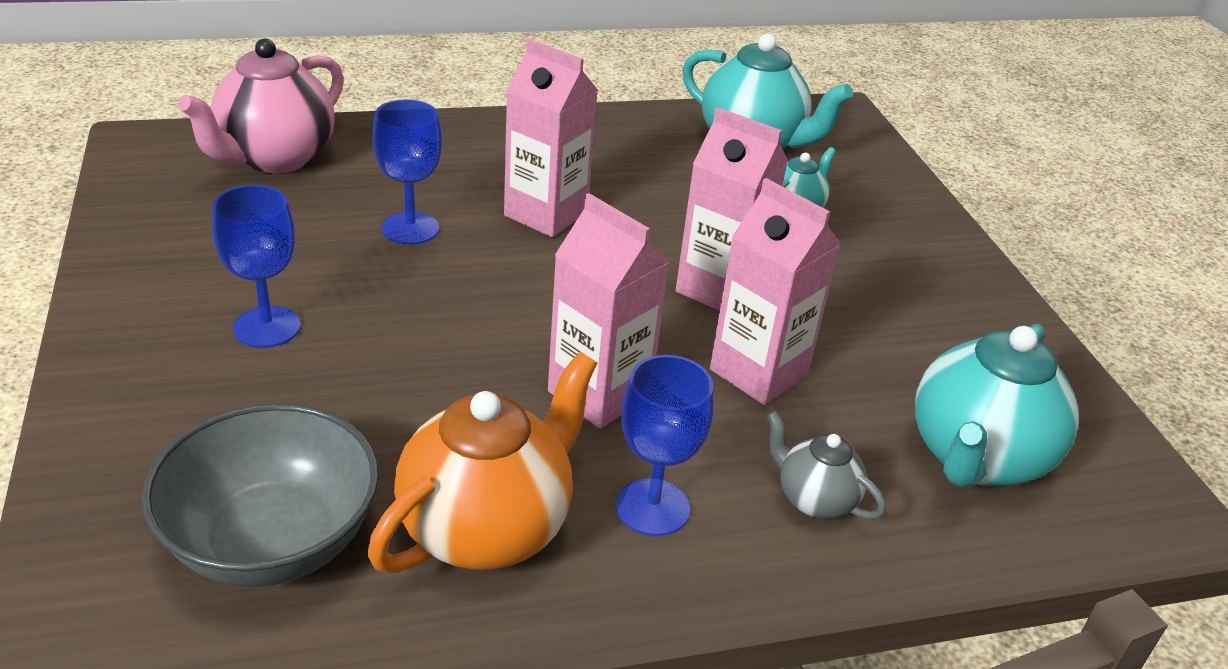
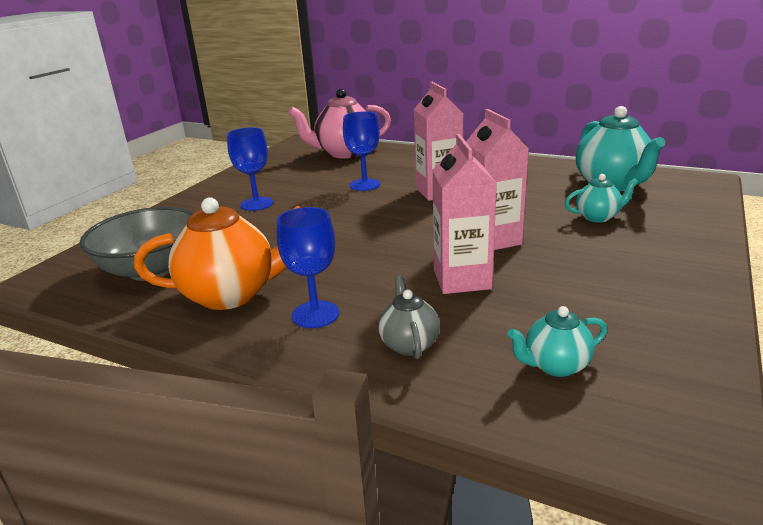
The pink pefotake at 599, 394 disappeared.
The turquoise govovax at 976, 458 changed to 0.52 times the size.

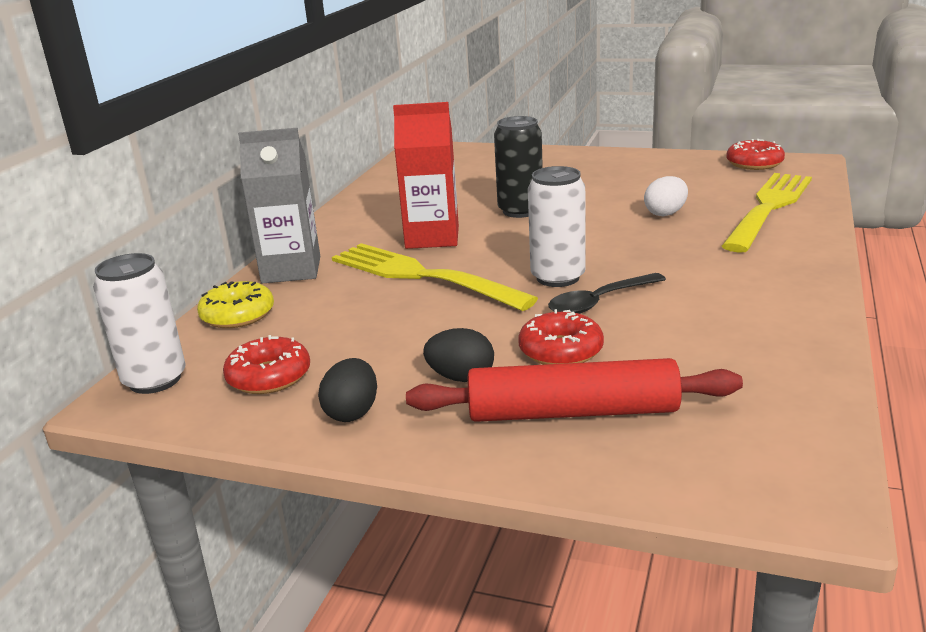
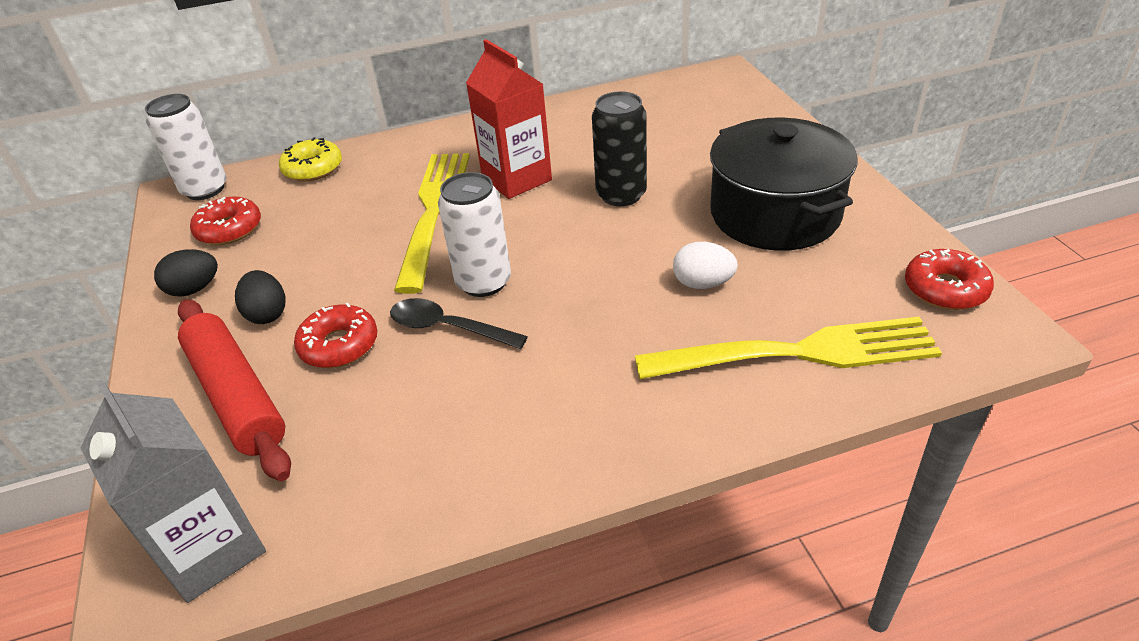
The grey pefotake moved from 291, 270 to 212, 550.
The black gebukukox at 775, 214 appeared.

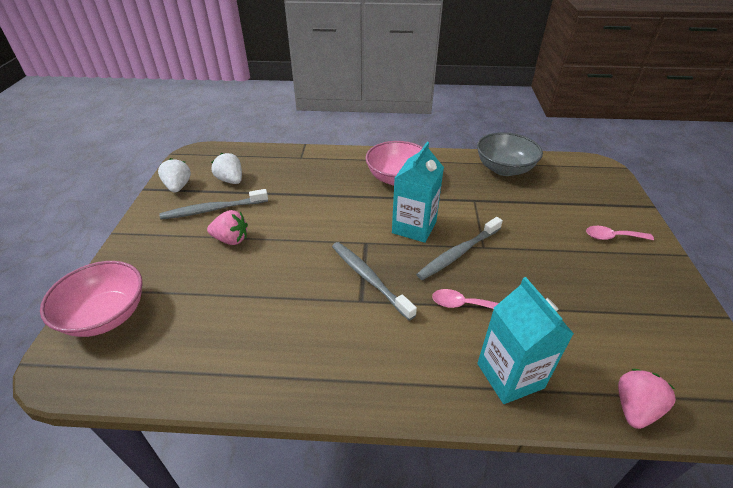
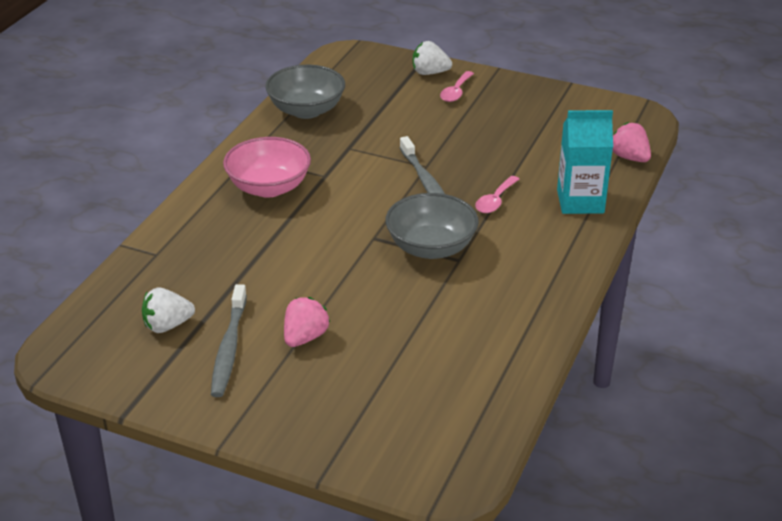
The turquoise pefotake at 414, 227 disappeared.
The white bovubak moved from 178, 187 to 429, 73.
The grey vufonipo at 369, 278 was replaced by the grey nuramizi at 431, 247.
The pink nuramizi at 106, 315 disappeared.

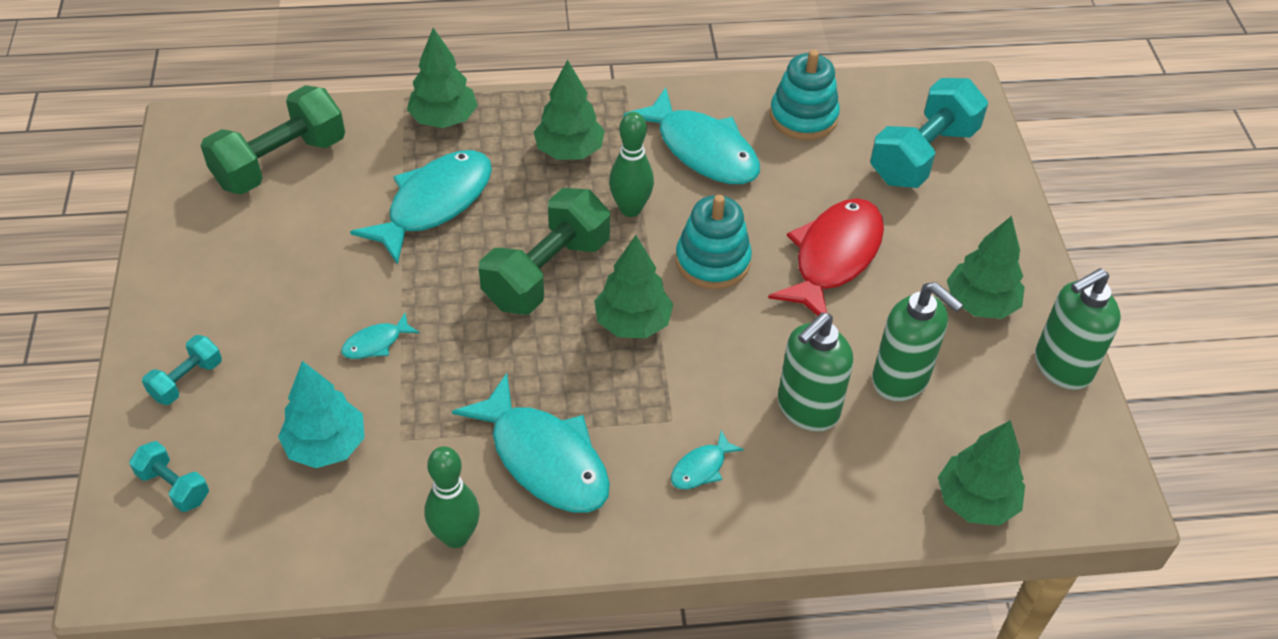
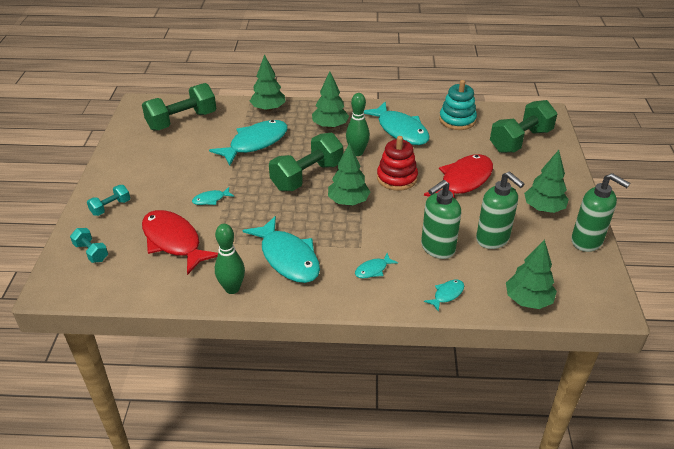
The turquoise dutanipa at 923, 155 became the green dutanipa at 520, 141.
The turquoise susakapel at 712, 261 became the red susakapel at 397, 178.
The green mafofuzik at 1061, 367 turned 120 degrees counterclockwise.
The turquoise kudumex at 326, 445 was replaced by the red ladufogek at 174, 241.
The turquoise ladufogek at 447, 294 appeared.

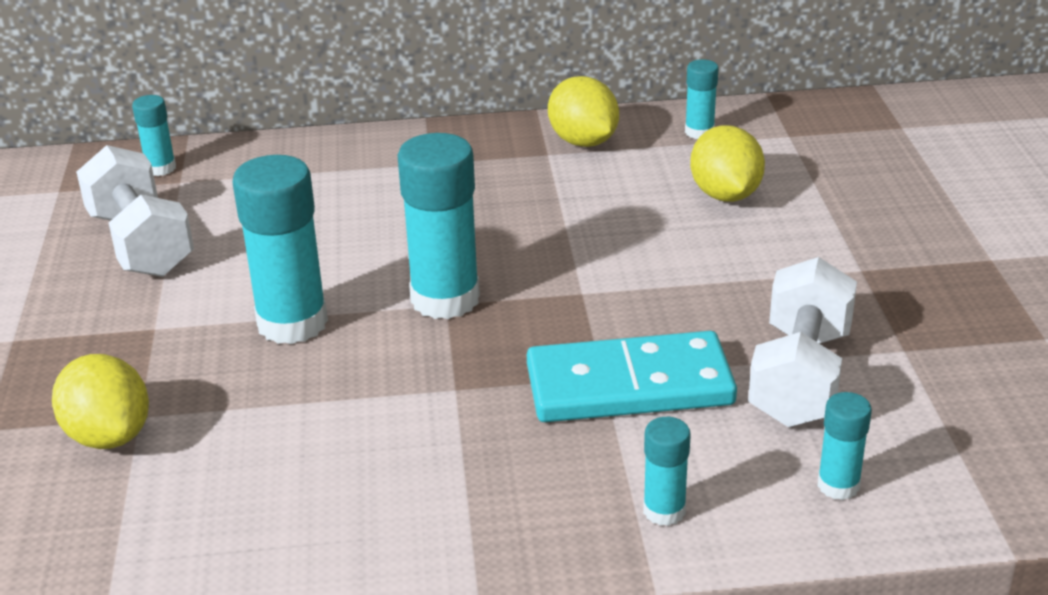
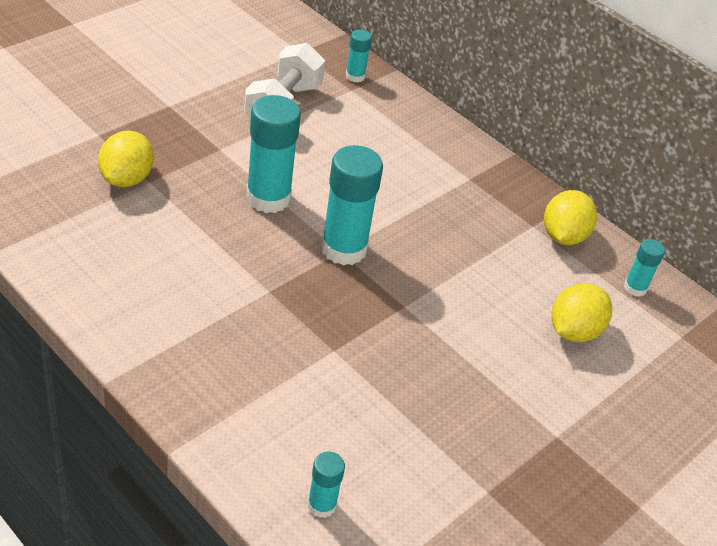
The white dutanipa at 800, 377 disappeared.
The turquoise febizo at 629, 385 disappeared.
The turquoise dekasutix at 664, 511 disappeared.

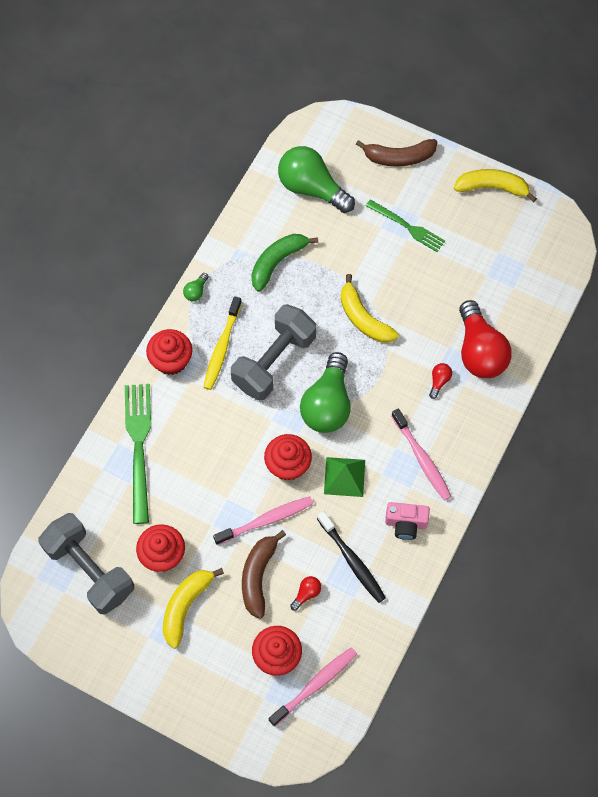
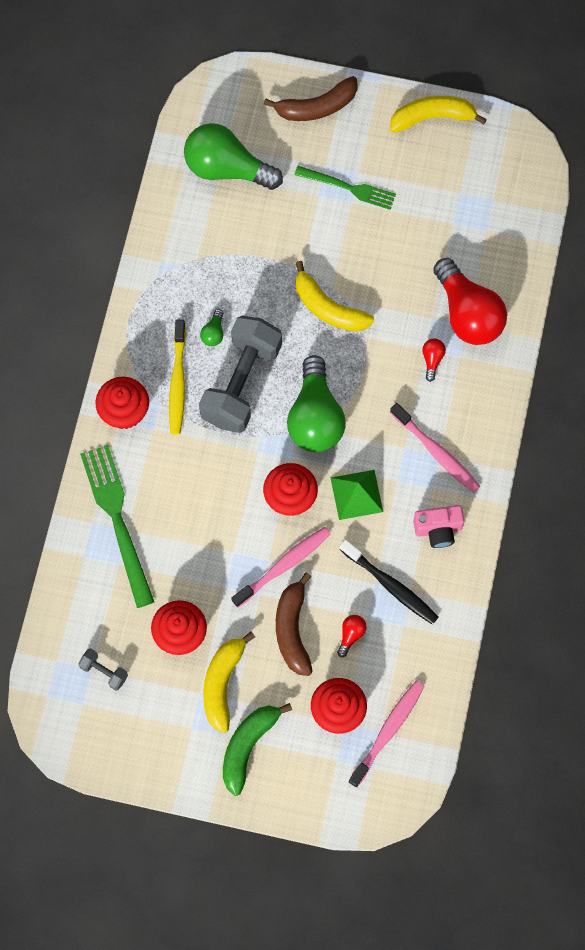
The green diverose moved from 277, 262 to 248, 746.
The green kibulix moved from 196, 291 to 213, 333.
The grey dutanipa at 90, 570 changed to 0.42 times the size.

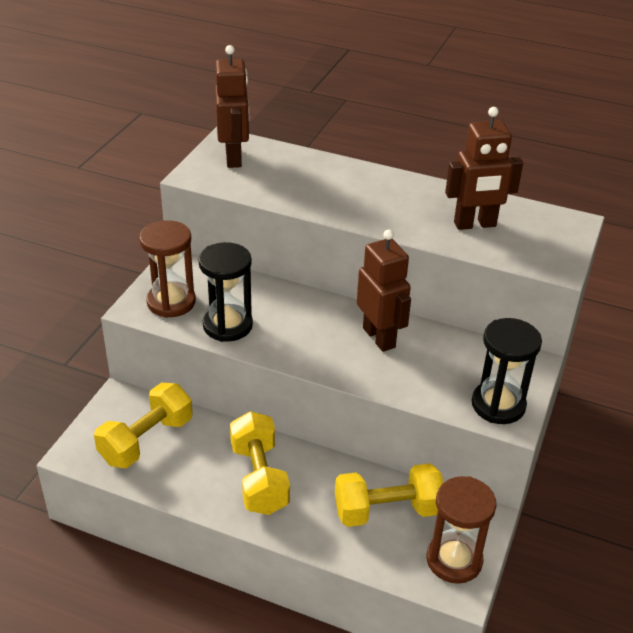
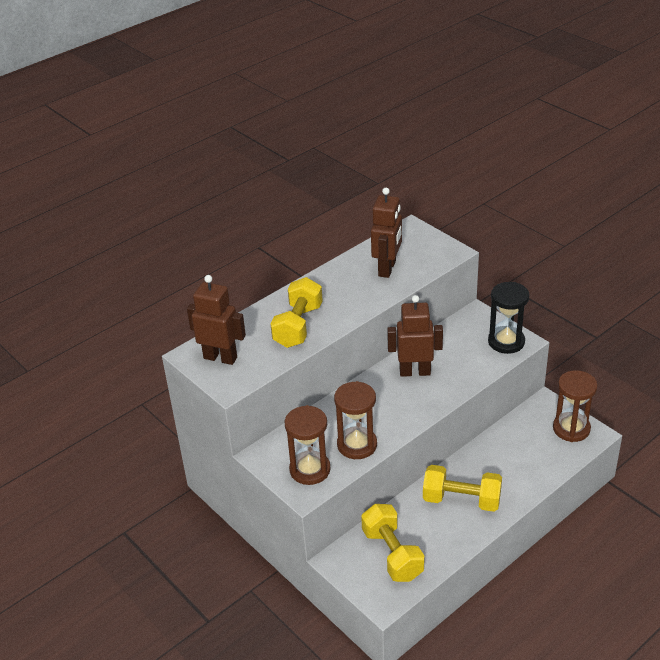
The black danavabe at 227, 325 became the brown danavabe at 357, 445.
The yellow dutanipa moved from 387, 511 to 298, 326.

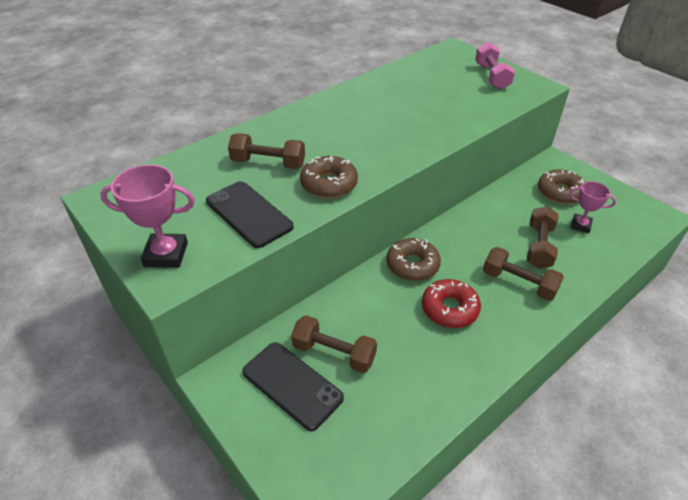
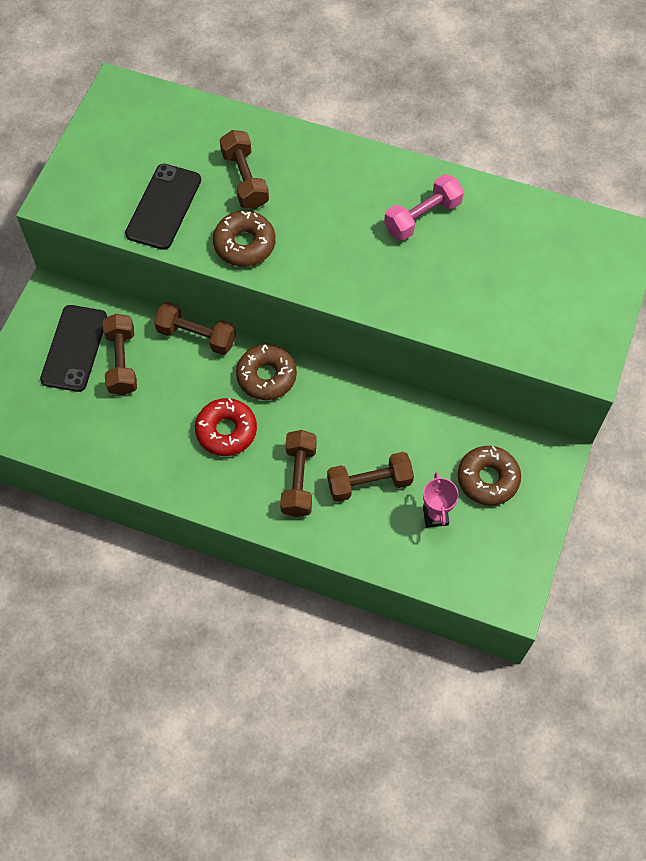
The pink dutanipa moved from 492, 76 to 422, 217.
The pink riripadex at 166, 255 disappeared.
The brown dutanipa at 196, 336 appeared.

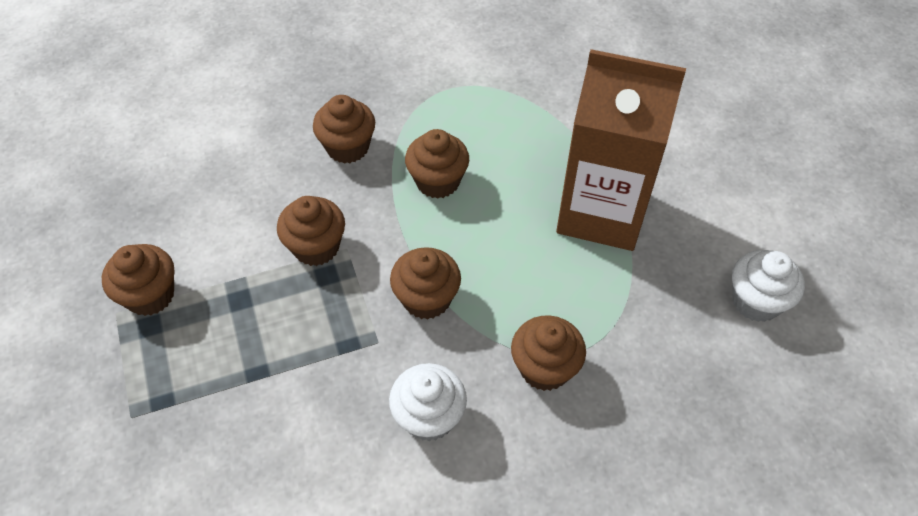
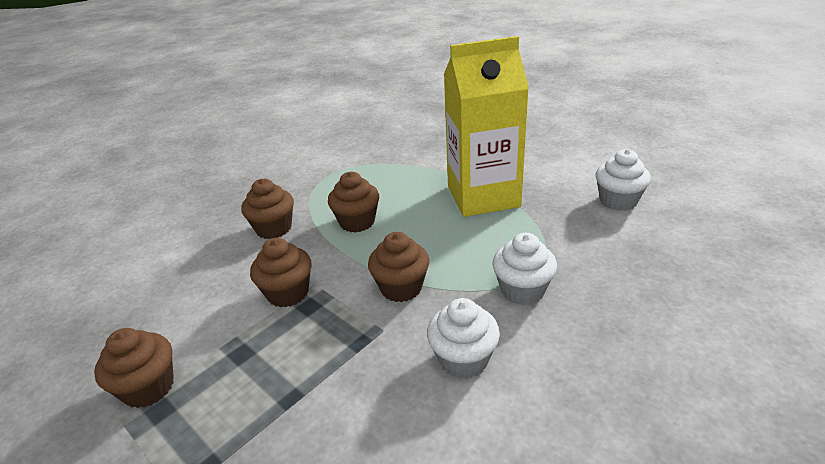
The brown pefotake at 601, 212 became the yellow pefotake at 483, 196.
The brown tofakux at 544, 368 became the white tofakux at 522, 290.

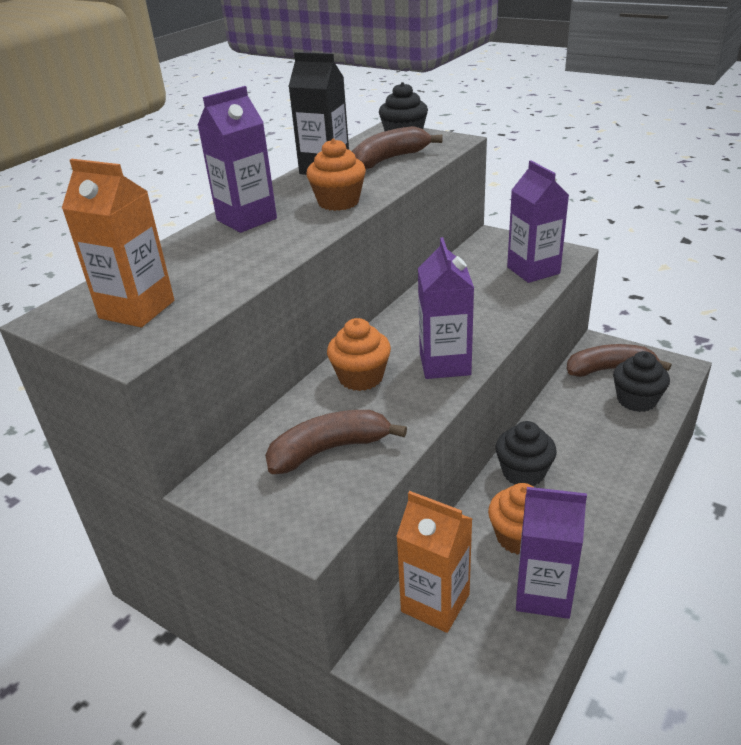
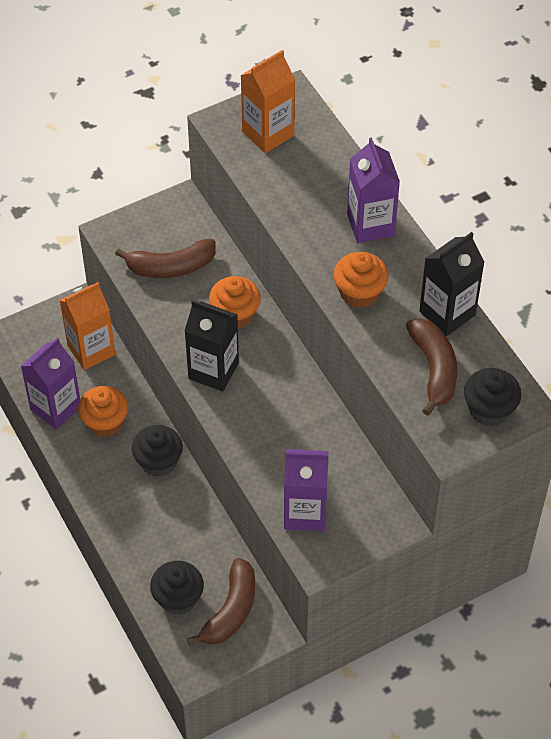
The purple pefotake at 445, 364 became the black pefotake at 213, 370.
The brown diverose at 329, 450 turned 75 degrees clockwise.

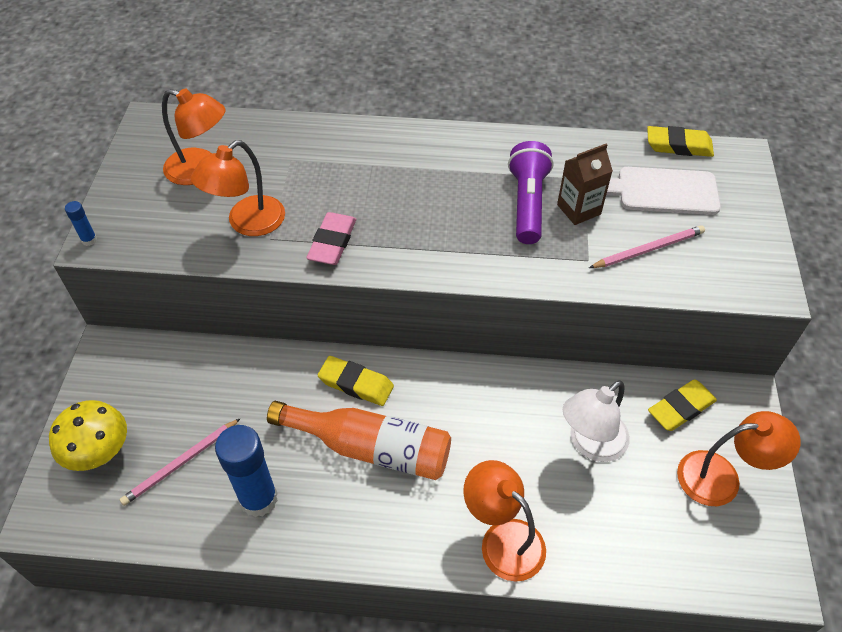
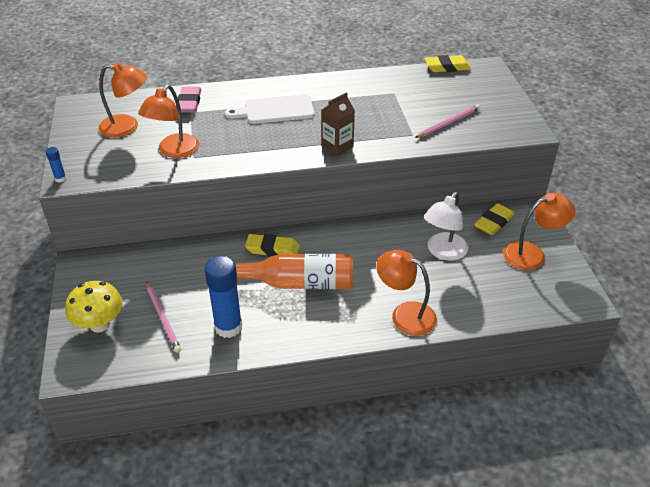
The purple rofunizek at 527, 203 disappeared.
The brown pefotake moved from 578, 209 to 337, 146.
The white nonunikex moved from 661, 191 to 275, 110.
The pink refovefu moved from 332, 242 to 189, 103.
The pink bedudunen at 181, 463 turned 60 degrees counterclockwise.

